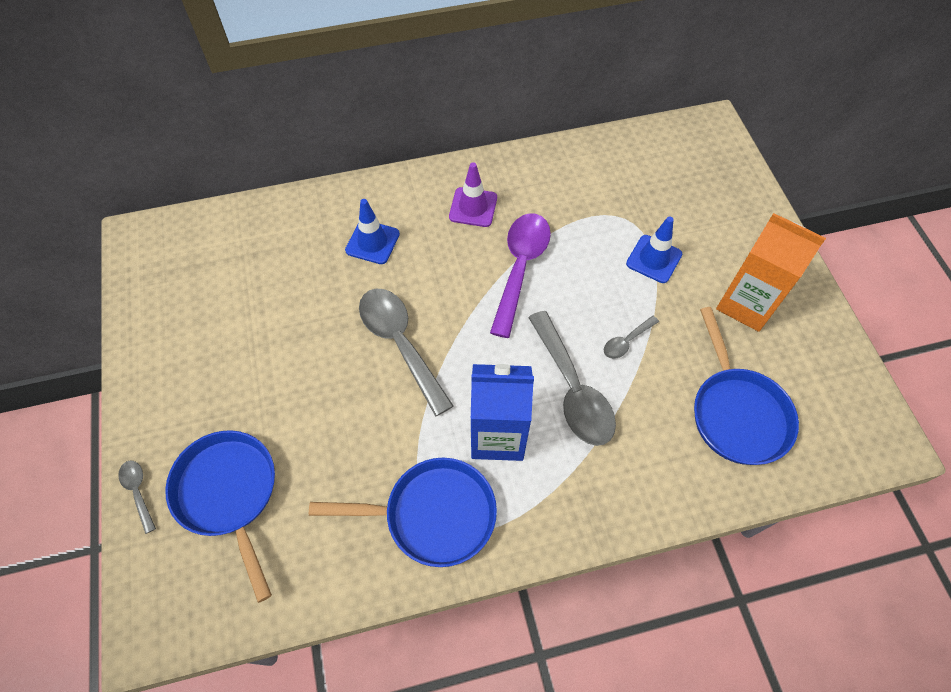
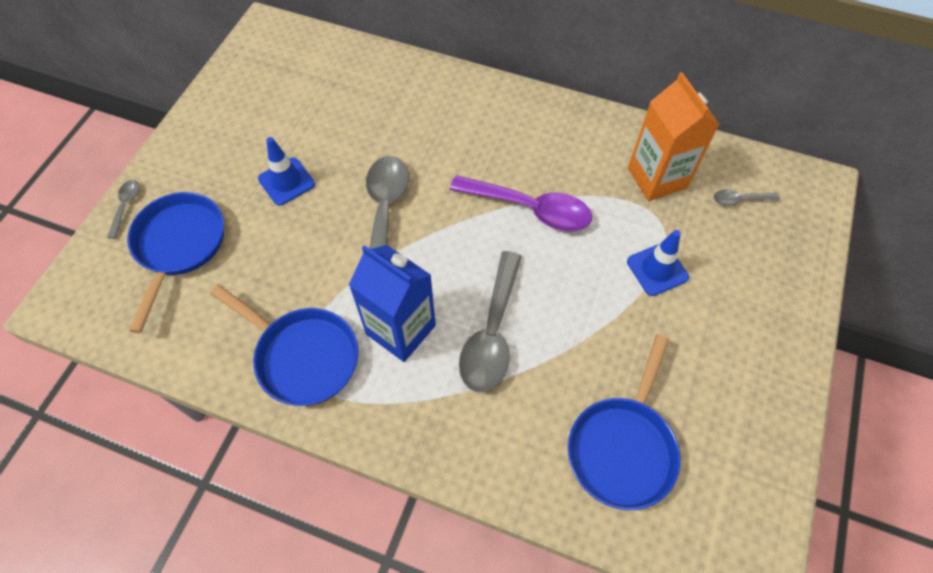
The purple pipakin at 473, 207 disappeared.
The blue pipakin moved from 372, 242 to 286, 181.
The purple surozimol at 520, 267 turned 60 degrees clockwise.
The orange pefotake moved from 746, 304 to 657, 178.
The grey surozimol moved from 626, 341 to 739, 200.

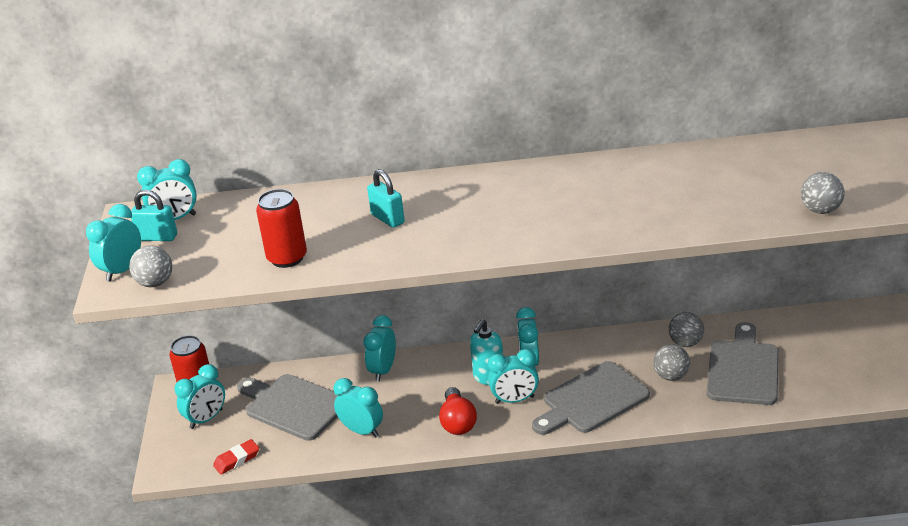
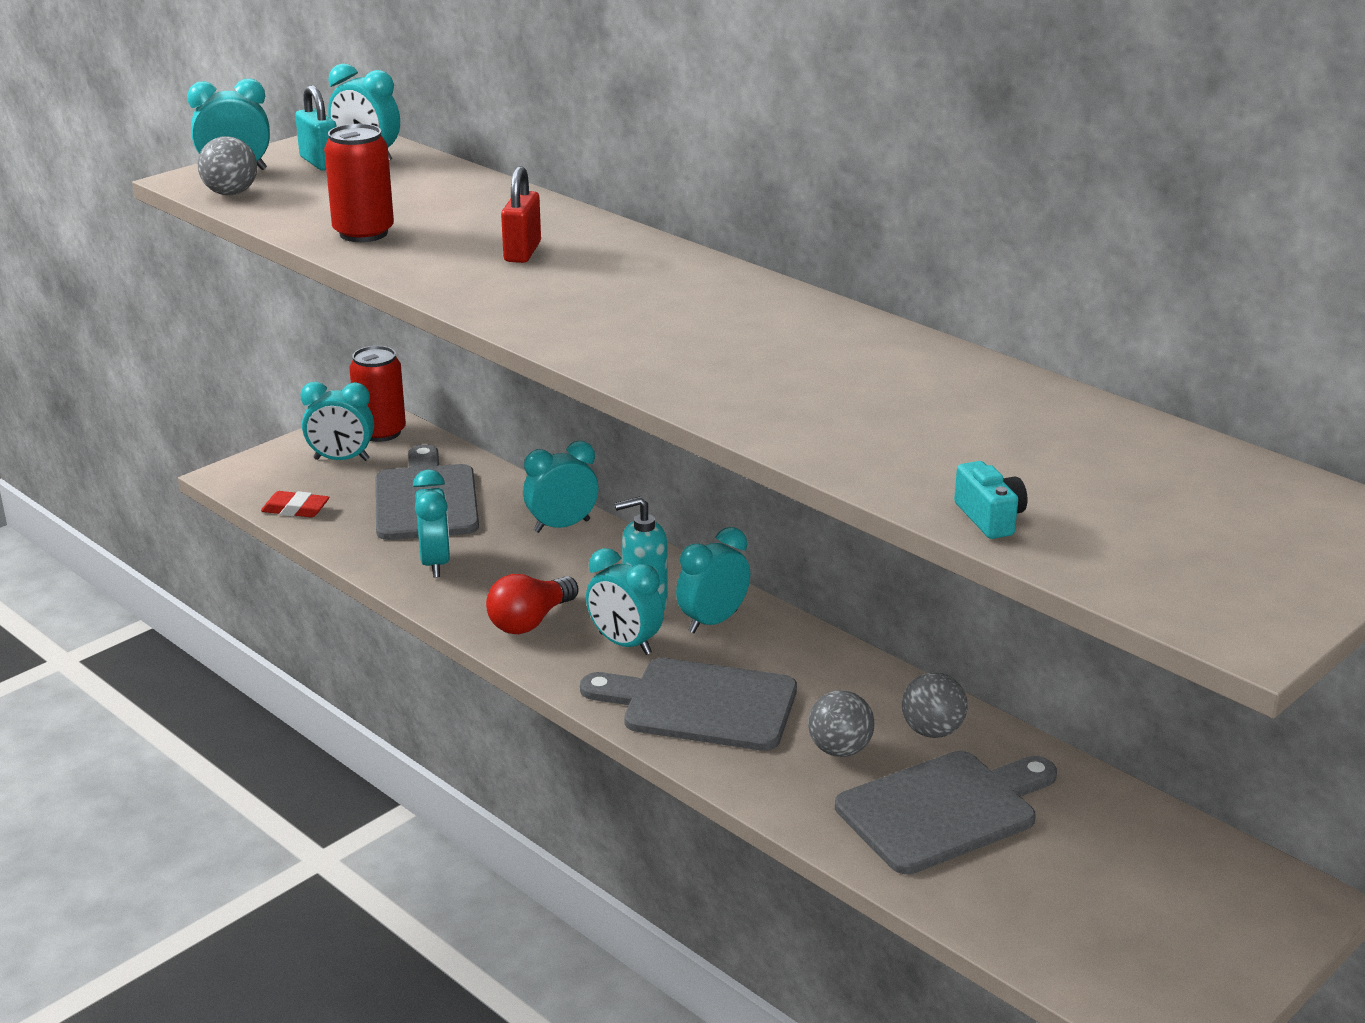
The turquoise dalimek at 387, 219 became the red dalimek at 522, 252.
The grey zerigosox at 820, 210 was replaced by the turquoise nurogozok at 990, 518.

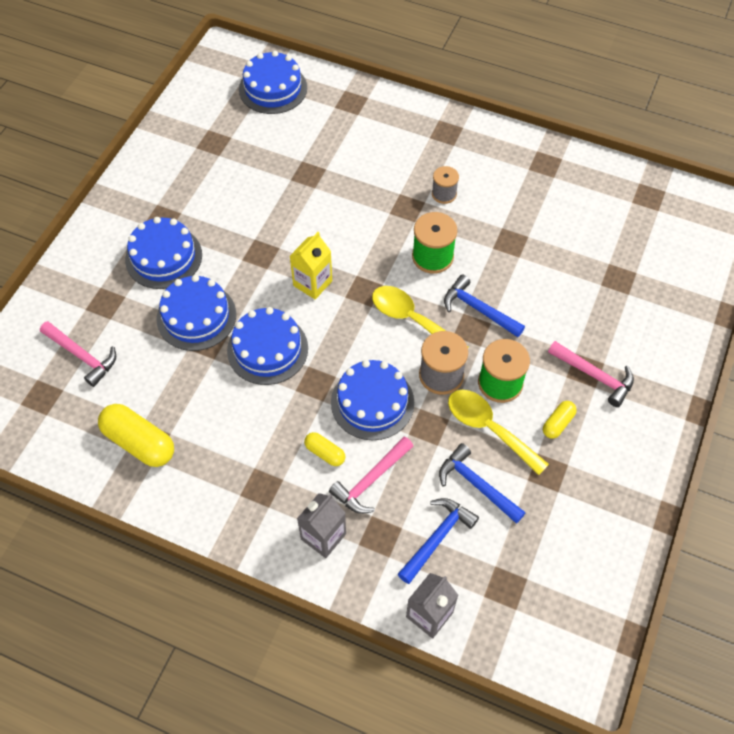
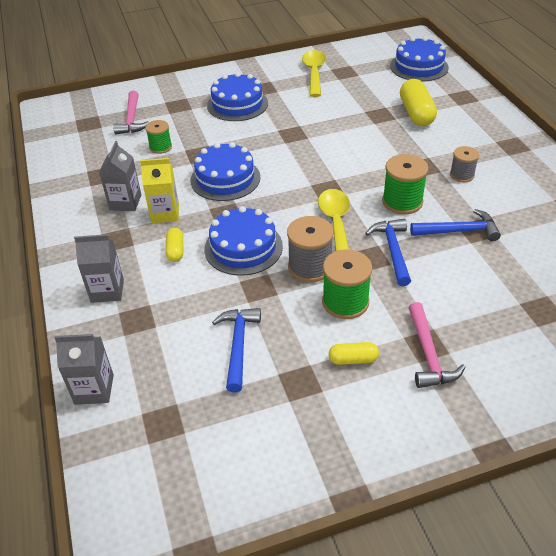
The yellow pefotake moved from 312, 283 to 165, 213.
The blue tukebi at 196, 316 disappeared.
The yellow surozimol moved from 489, 428 to 314, 73.
The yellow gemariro moved from 139, 442 to 416, 113.
The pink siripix at 370, 480 disappeared.
The blue siripix moved from 437, 537 to 459, 231.
The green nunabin at 160, 147 appeared.
The grey pefotake at 125, 202 appeared.

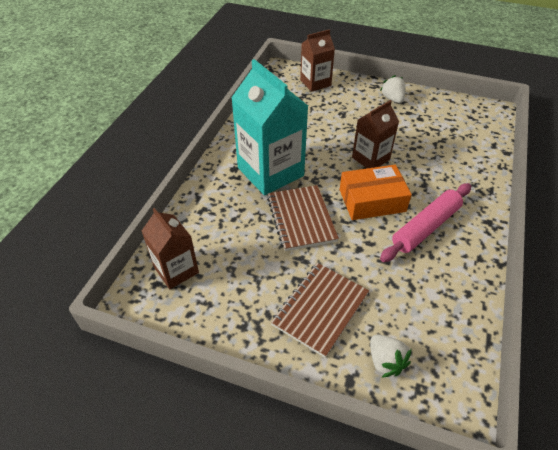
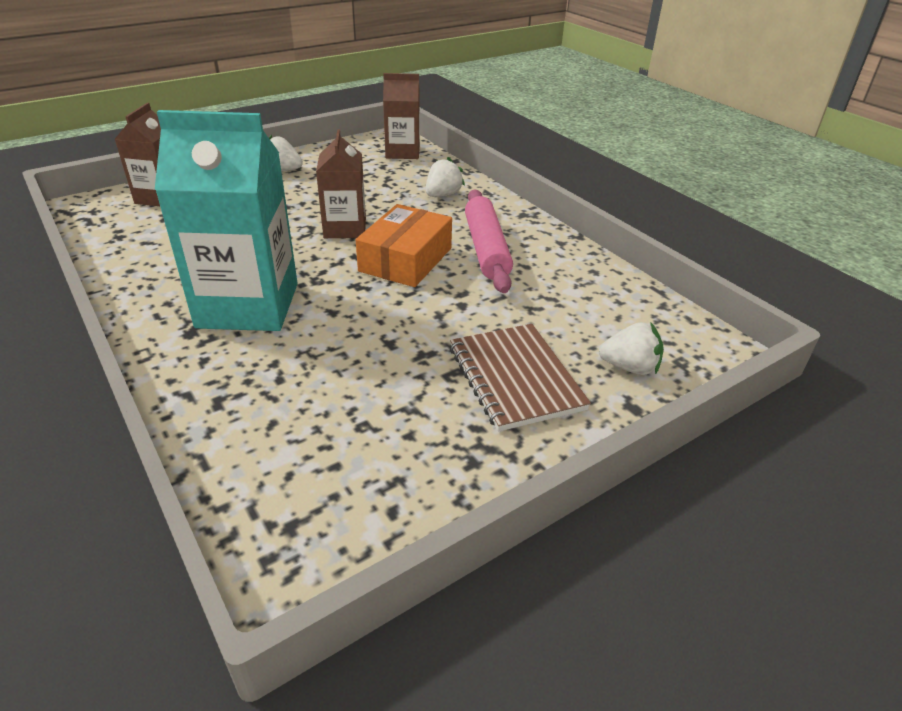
The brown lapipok at 301, 219 disappeared.
The brown pefotake moved from 176, 270 to 402, 152.
The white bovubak at 443, 195 appeared.

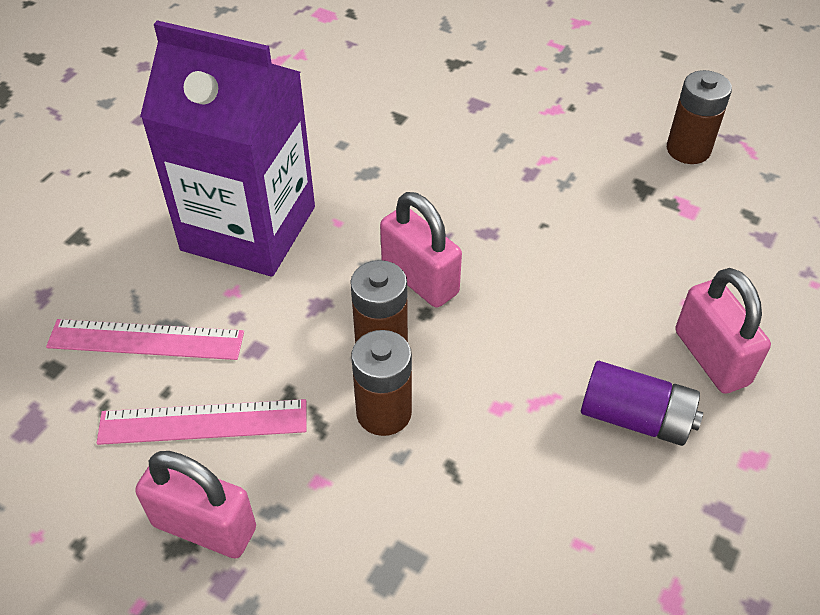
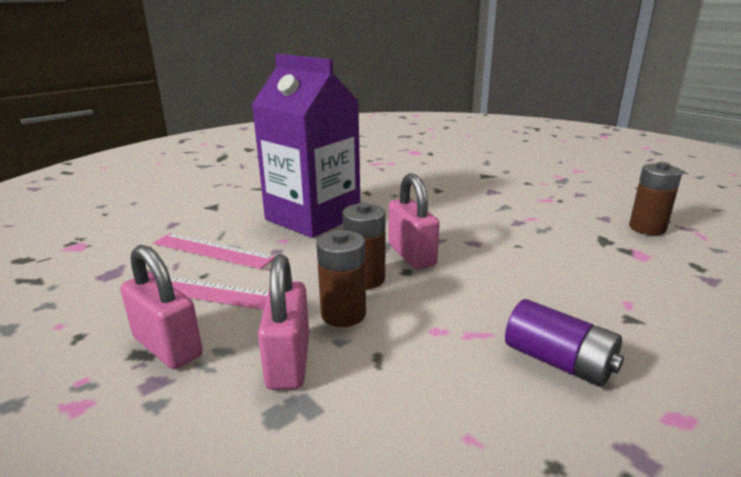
The pink dalimek moved from 711, 357 to 288, 361.

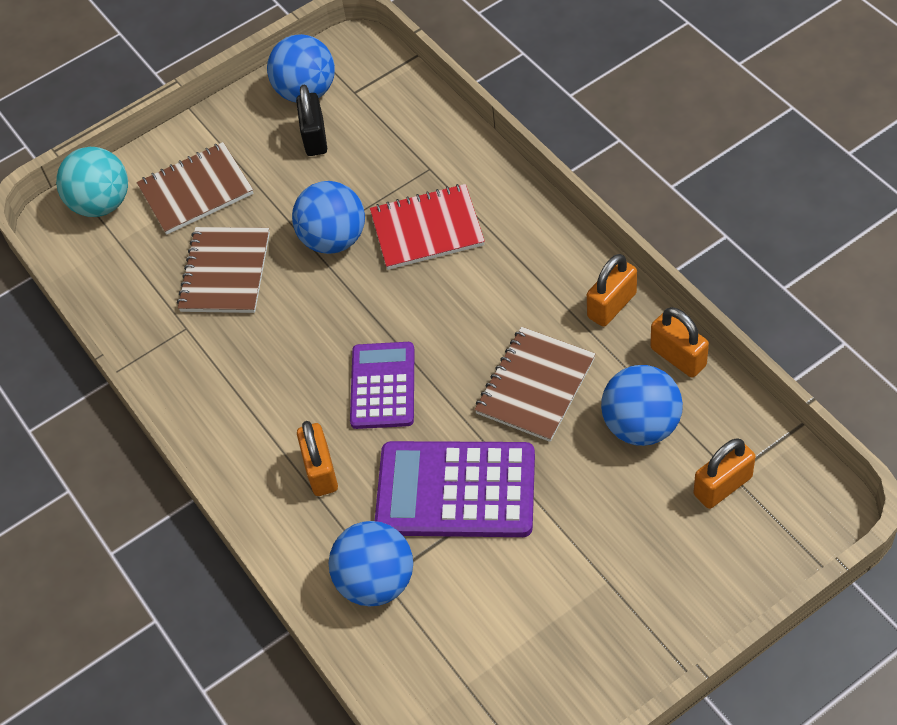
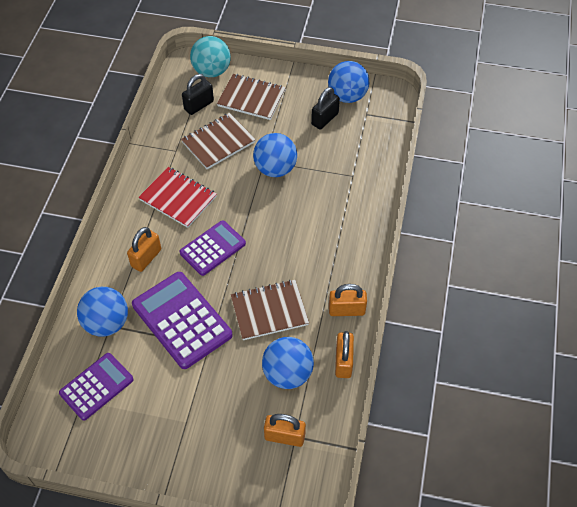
The red lapipok moved from 427, 229 to 178, 198.
The black dalimek at 199, 105 appeared.
The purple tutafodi at 96, 386 appeared.

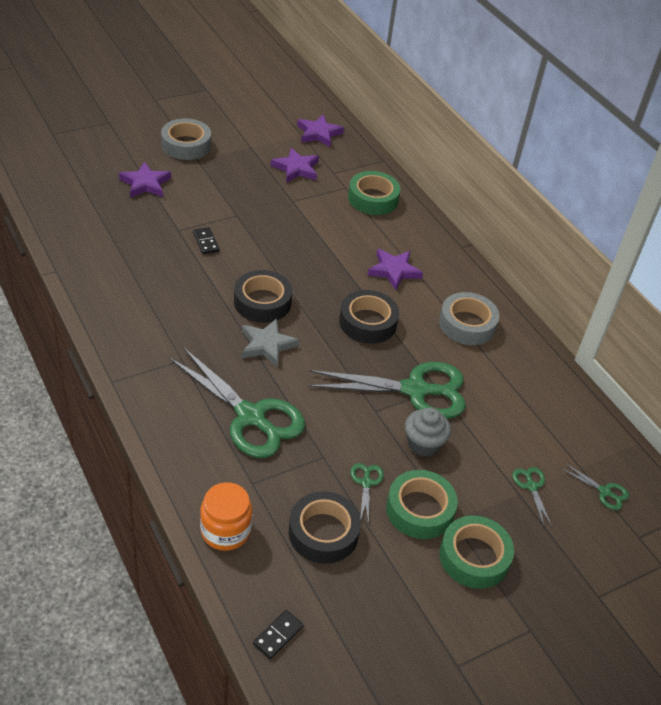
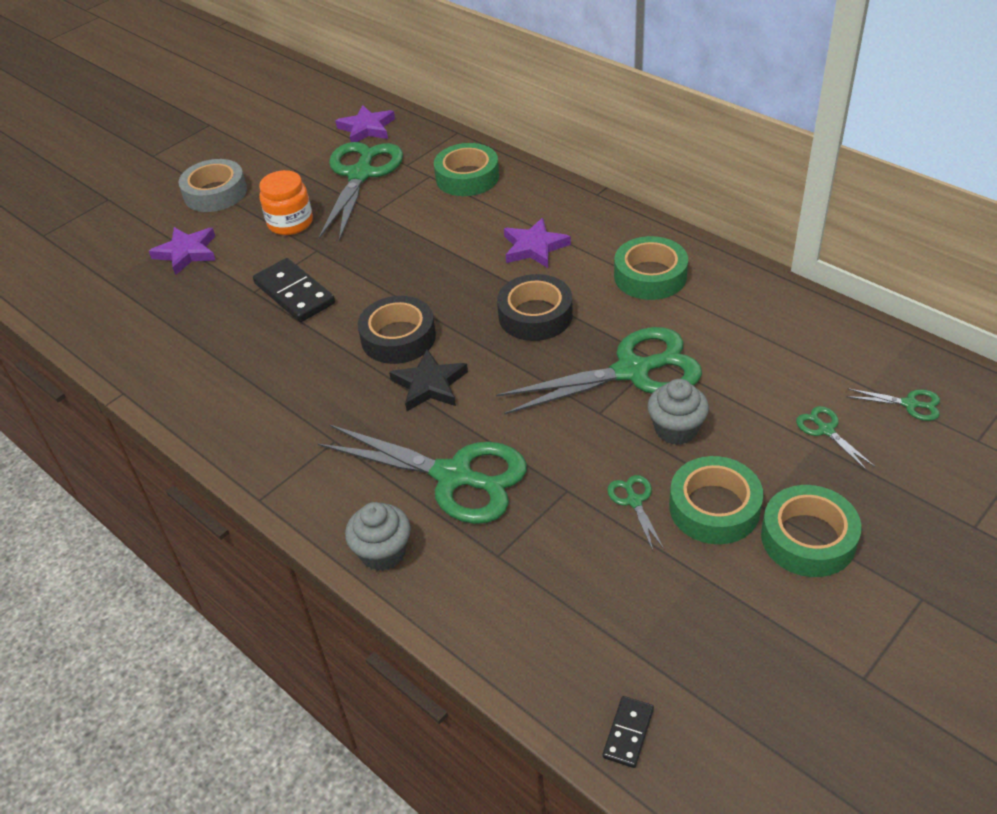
The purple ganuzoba at 296, 168 was replaced by the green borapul at 360, 175.
The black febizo at 206, 242 changed to 1.89 times the size.
The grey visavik at 467, 324 became the green visavik at 650, 276.
The grey ganuzoba at 267, 345 became the black ganuzoba at 429, 385.
The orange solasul moved from 225, 531 to 290, 223.
The black visavik at 323, 533 disappeared.
The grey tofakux at 383, 552 appeared.

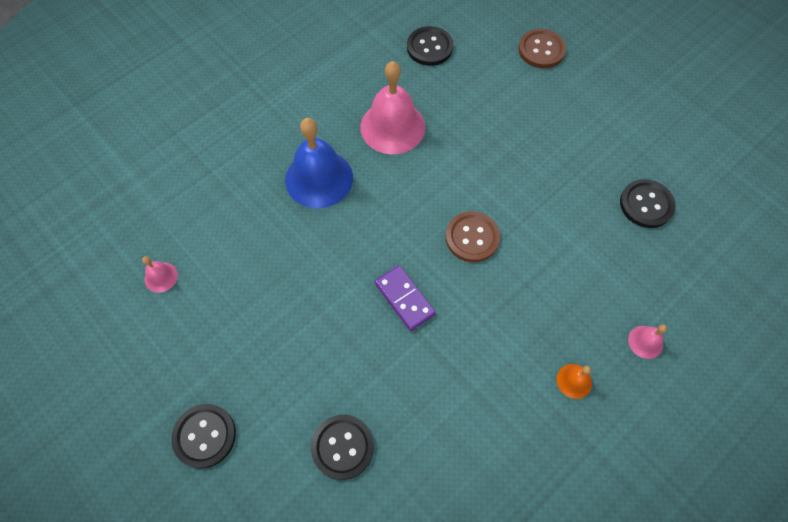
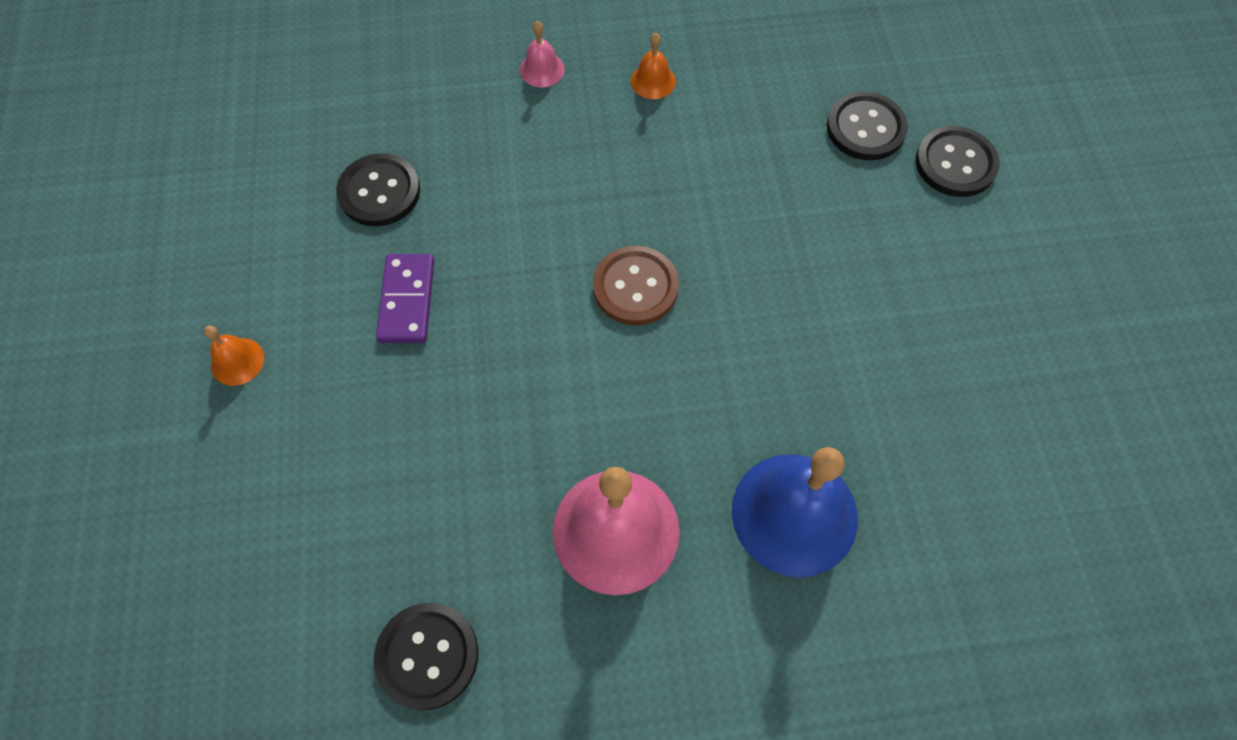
The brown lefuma at 541, 50 disappeared.
The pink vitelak at 161, 277 disappeared.
The purple febizo moved from 404, 299 to 407, 300.
The black lefuma moved from 204, 436 to 865, 128.
The orange vitelak at 237, 361 appeared.

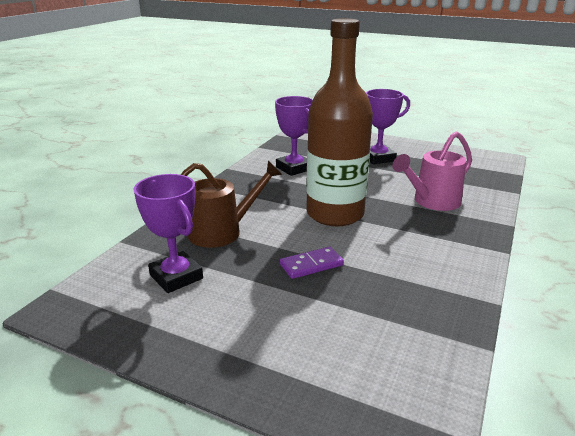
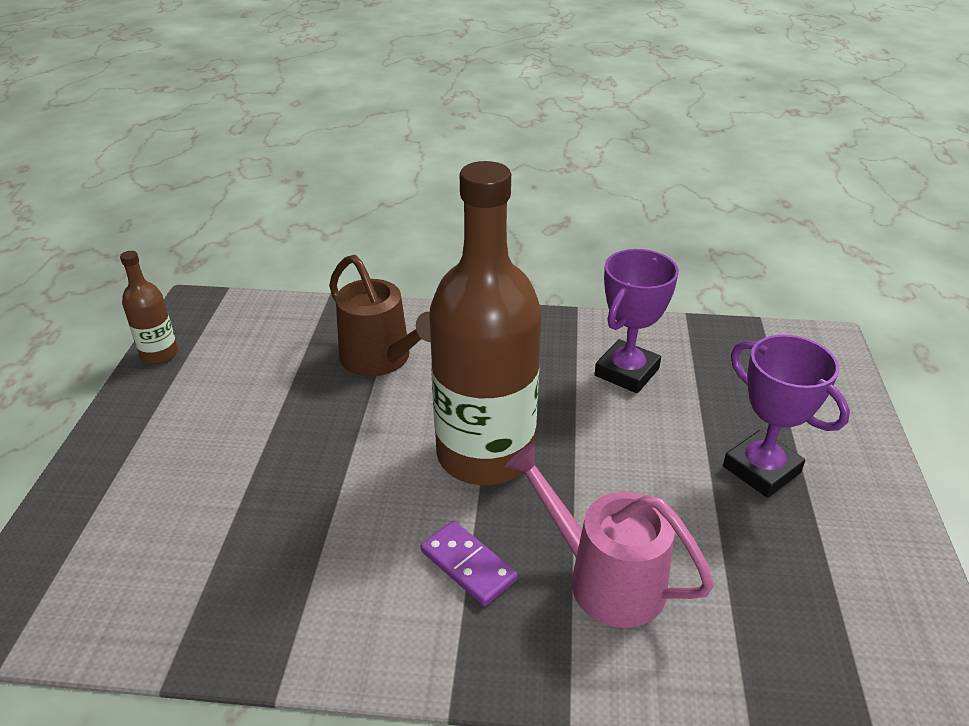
The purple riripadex at 176, 277 disappeared.
The purple febizo moved from 311, 265 to 468, 565.
The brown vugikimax at 159, 354 appeared.

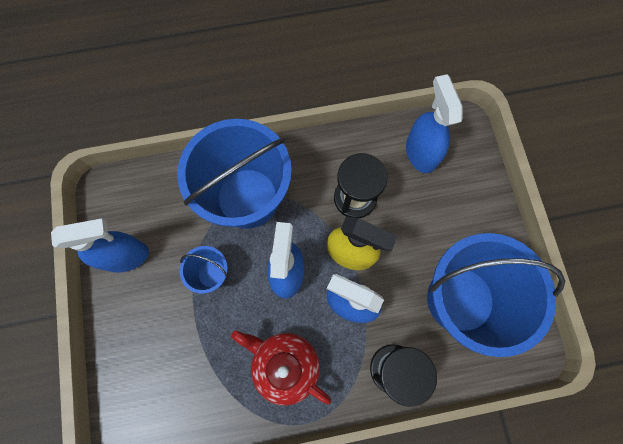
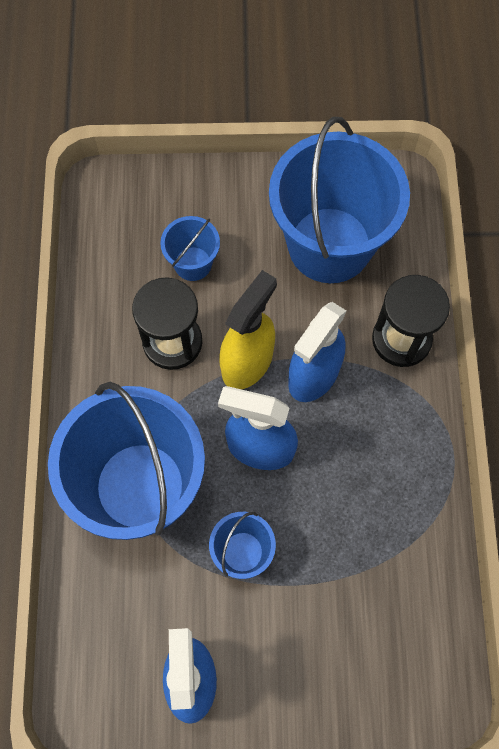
The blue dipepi at 420, 152 disappeared.
The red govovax at 284, 364 disappeared.
The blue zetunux at 193, 263 appeared.

